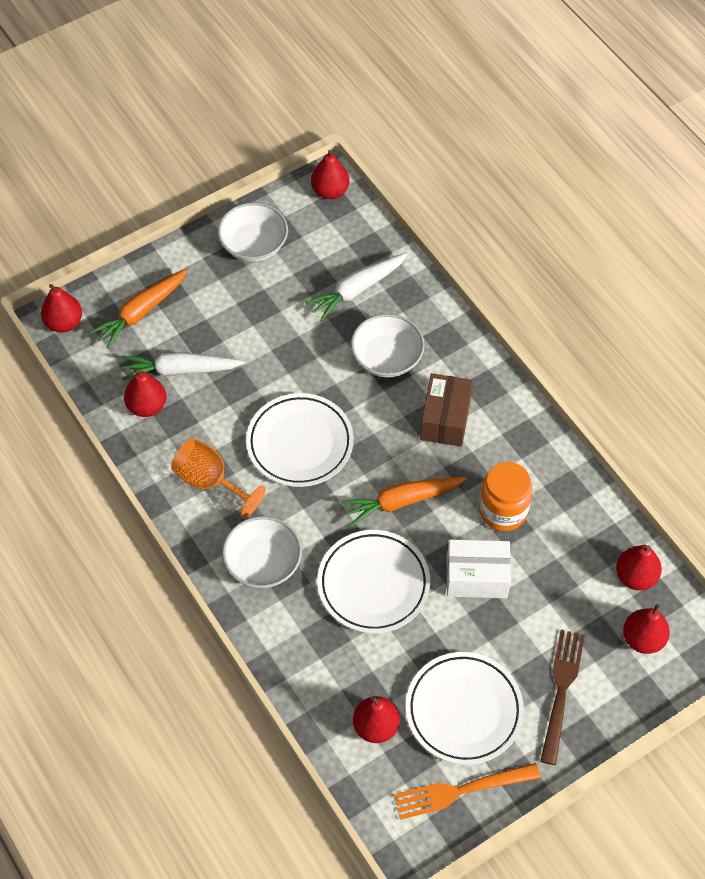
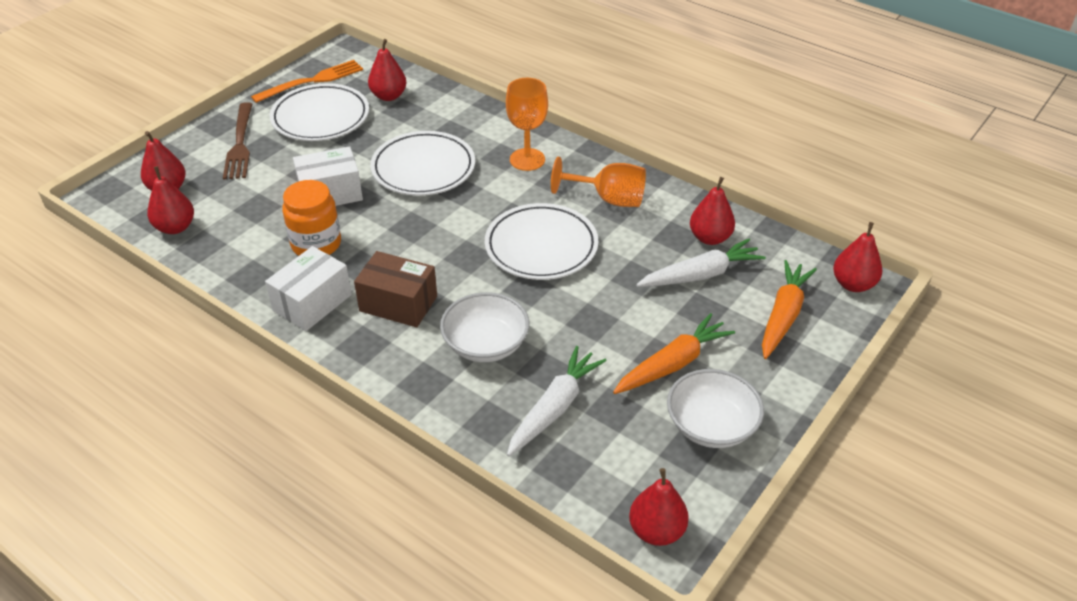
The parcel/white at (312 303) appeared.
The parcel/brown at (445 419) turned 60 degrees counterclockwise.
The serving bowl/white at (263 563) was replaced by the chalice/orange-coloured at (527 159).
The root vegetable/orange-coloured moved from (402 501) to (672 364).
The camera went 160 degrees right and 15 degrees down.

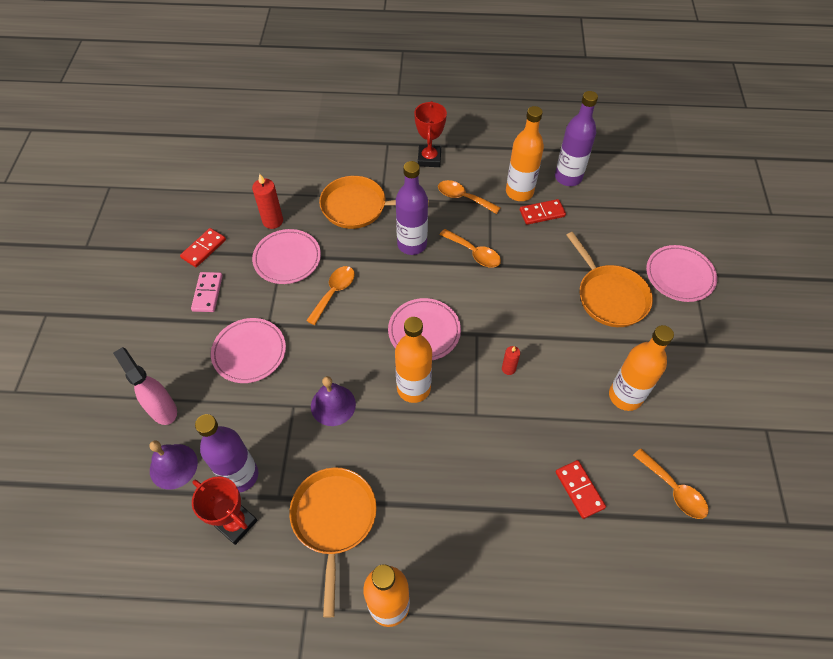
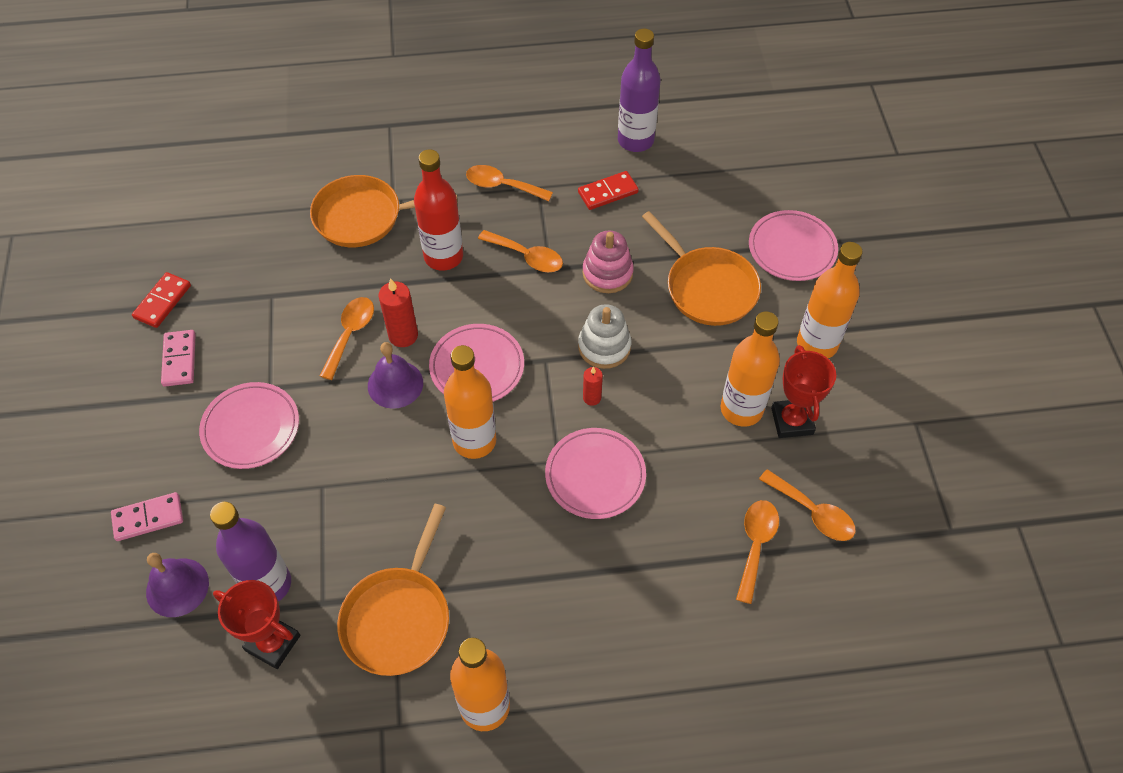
The spray bottle/rose-pink at (162 409) was replaced by the domino/rose-pink at (148 518).
The frying pan/orange-coloured at (334 520) turned 150 degrees counterclockwise.
The bell/royal purple moved from (333 405) to (395 384).
The wax candle/scarlet moved from (273 221) to (403 335).
The flask/royal purple at (412 244) became the flask/scarlet at (443 256).
The dinner plate/rose-pink moved from (287 259) to (595 475).
The stacking rings/white at (604 347) appeared.
The stacking rings/rose-pink at (607 273) appeared.
The spoon/orange-coloured at (755 545) appeared.
The trophy/scarlet moved from (429 159) to (792 421).
The flask/orange-coloured moved from (519 192) to (817 344).
The domino/scarlet at (579 490) disappeared.
The camera went 10 degrees left and 0 degrees up.

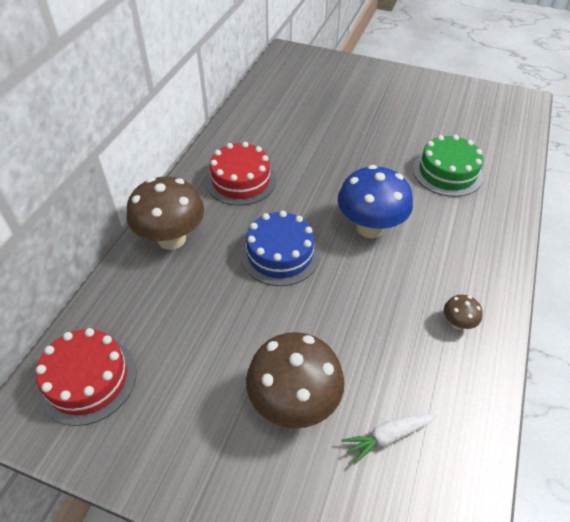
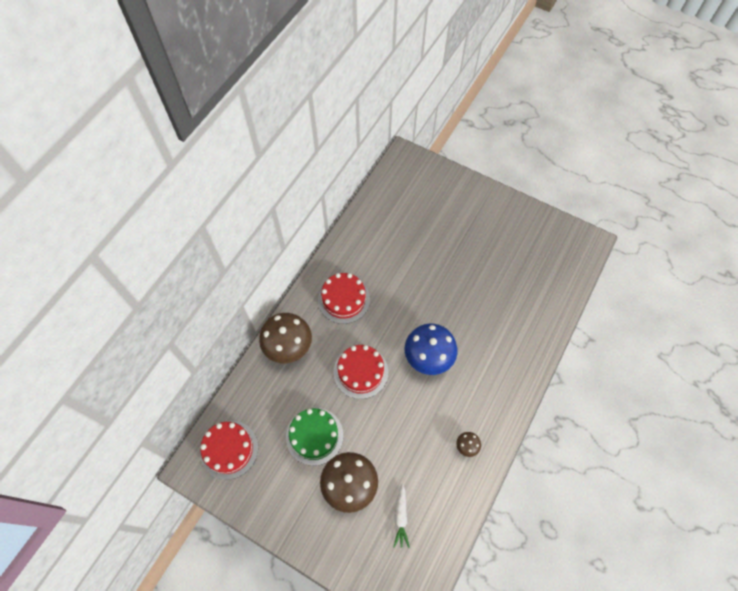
The cake/emerald moved from (447 172) to (314 436).
The cake/cobalt at (280 254) became the cake/scarlet at (360 372).
The root vegetable/white at (388 437) turned 75 degrees counterclockwise.
The camera went 10 degrees right and 15 degrees up.

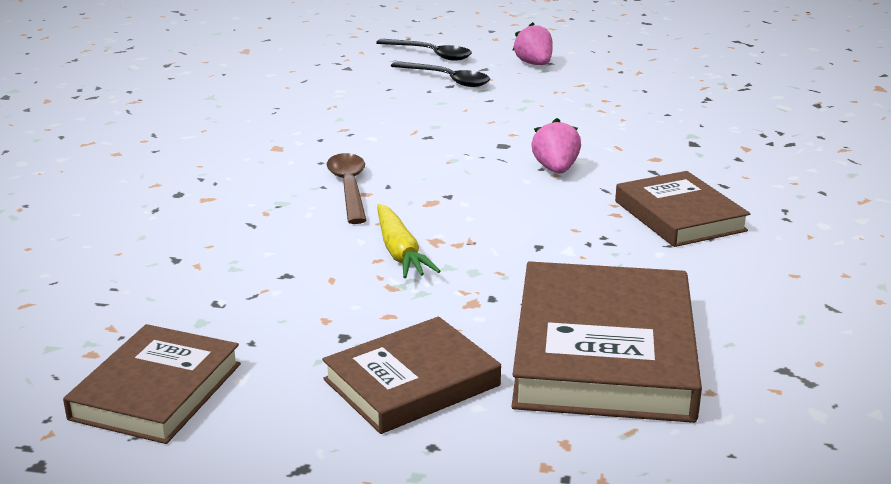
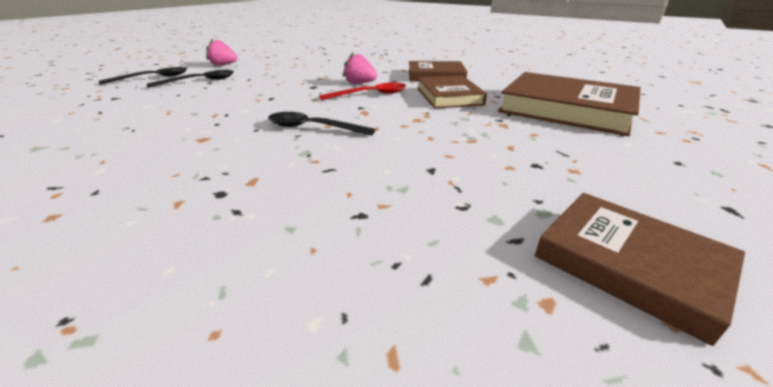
The spoon/brown at (349 188) became the spoon/jet-black at (312 128).
The spoon/scarlet at (370 95) appeared.
The book/brown moved from (411 382) to (449 96).
The root vegetable/yellow at (400 252) disappeared.
The camera went 65 degrees left and 5 degrees up.

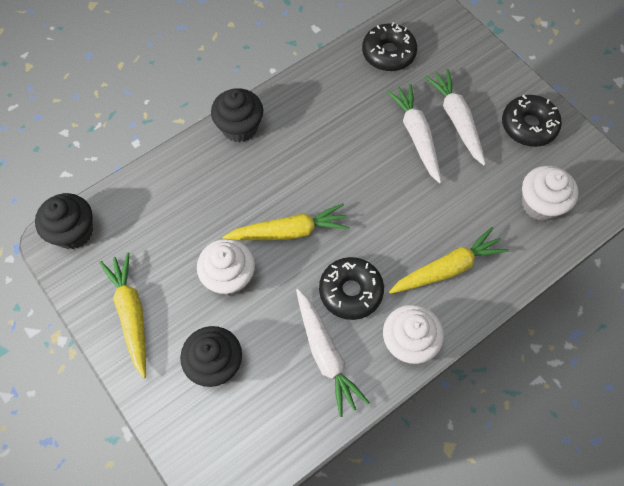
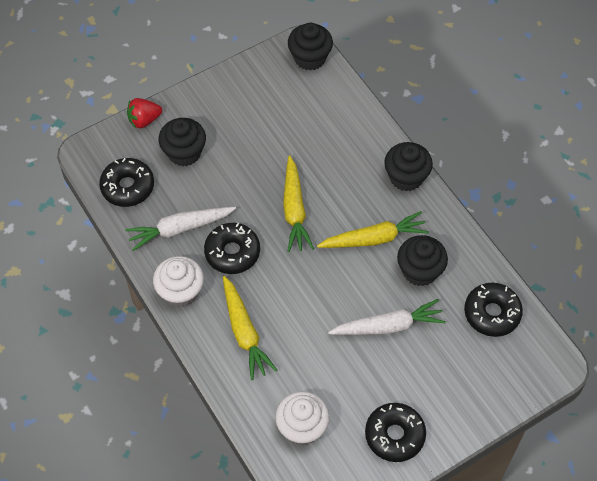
The donut/jet-black at (128 187) appeared.
The strawberry/scarlet at (144 120) appeared.
The root vegetable/yellow moved from (131 314) to (374 238).
The fairy cake/jet-black at (420 271) appeared.
The fairy cake/white at (229 277) disappeared.
The root vegetable/white at (456 120) disappeared.
The camera went 95 degrees right and 5 degrees down.

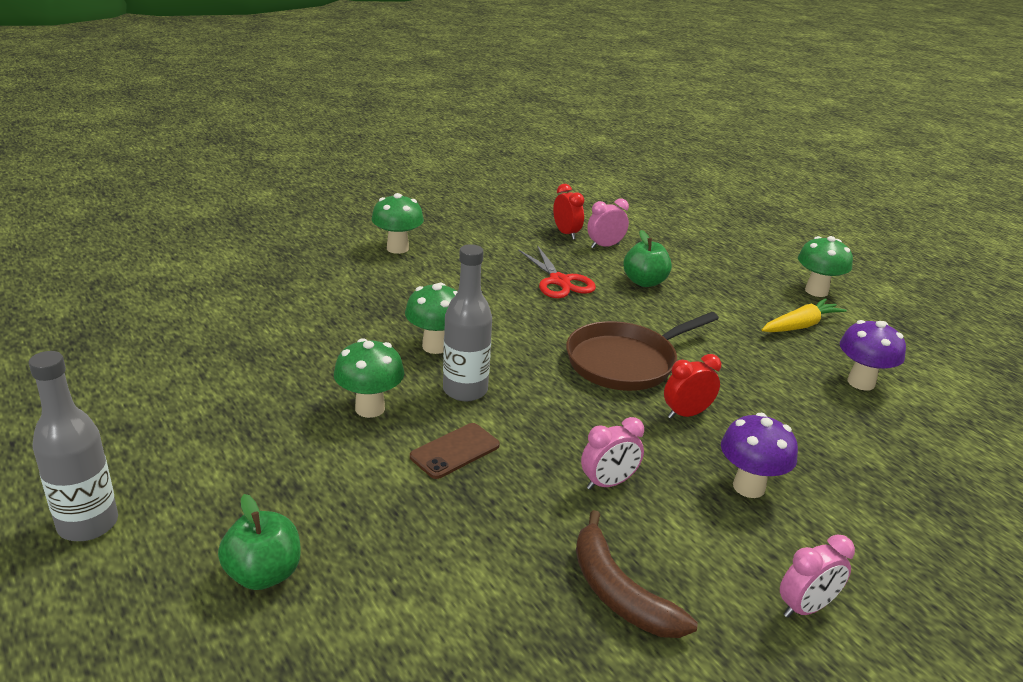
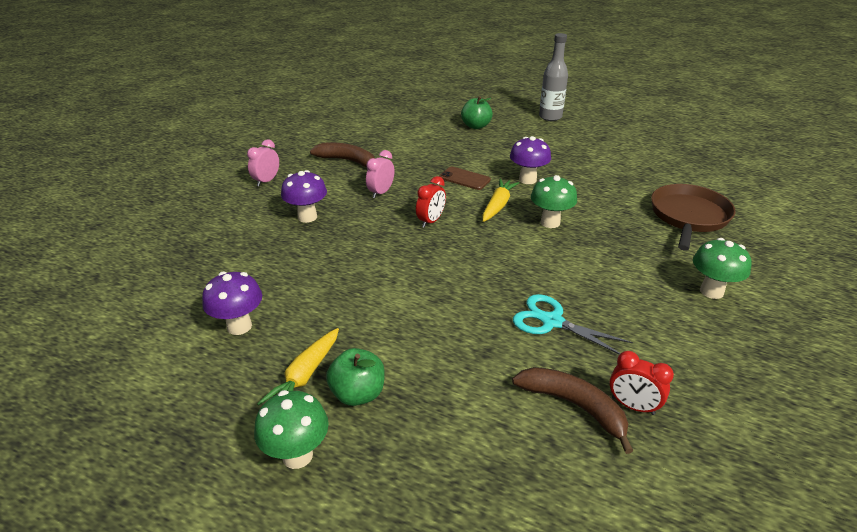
The apple fruit/emerald moved from (644 282) to (358 394).
The bedside clock/scarlet moved from (686 414) to (431 221).
The mobile phone/brown at (455 451) turned 75 degrees counterclockwise.
The flask/gray at (465 390) was replaced by the root vegetable/yellow at (498 205).
The toadstool/emerald at (370 408) became the toadstool/royal purple at (527 180).
The bedside clock/rose-pink at (605 246) was replaced by the toy banana/brown at (574 406).
The pair of scissors/scarlet at (559 281) became the pair of scissors/teal at (552 321).
The frying pan/brown moved from (625 362) to (688 216).
The camera went 150 degrees right and 5 degrees up.

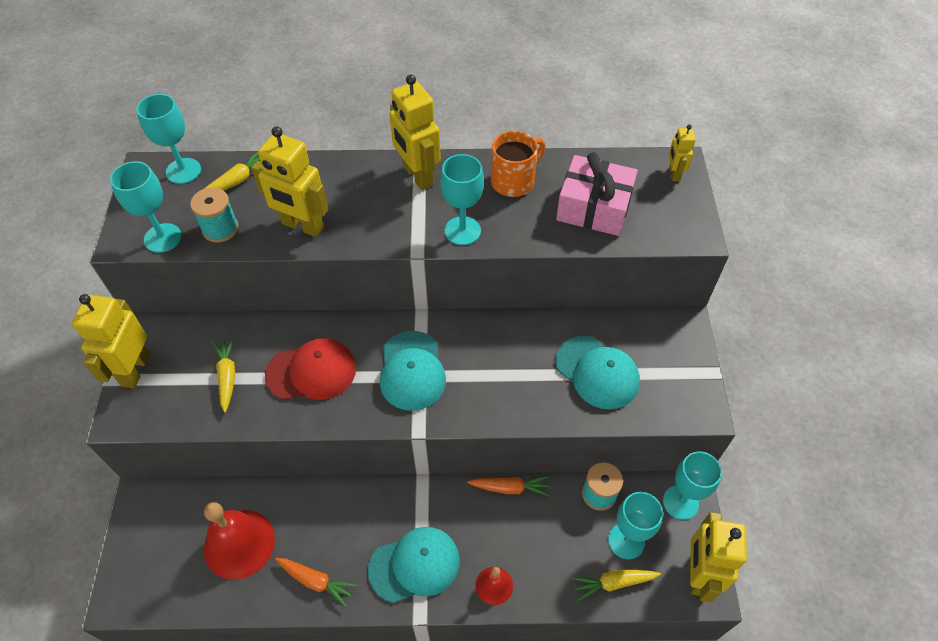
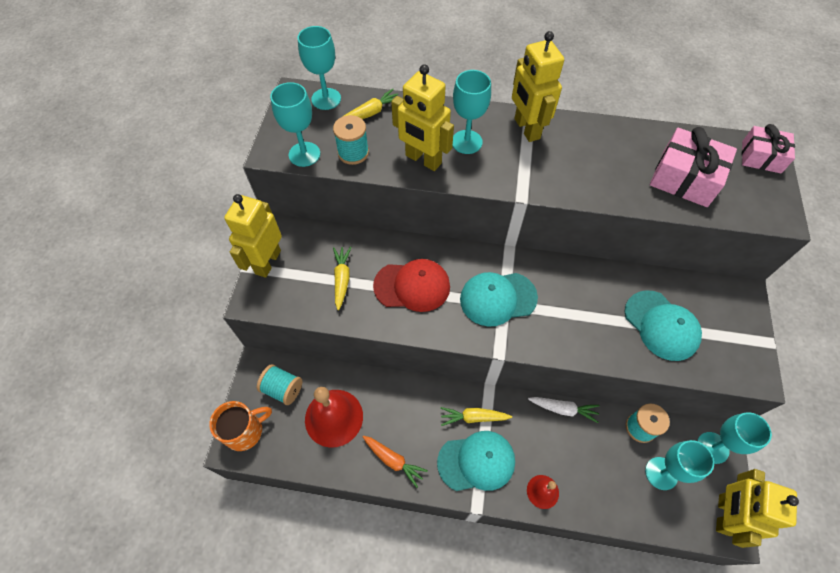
The tea mug/orange-coloured moved from (514 181) to (245 431).
The reel of thread/teal at (283 389) appeared.
The root vegetable/yellow moved from (613 583) to (473 417).
The chalice/teal moved from (462 231) to (466 142).
The cap/teal at (412 371) turned 75 degrees clockwise.
The root vegetable/orange-coloured at (510 488) became the root vegetable/white at (563 409).
The toy robot/yellow at (674 174) was replaced by the present/rose-pink at (761 157).
The camera went 10 degrees right and 5 degrees up.

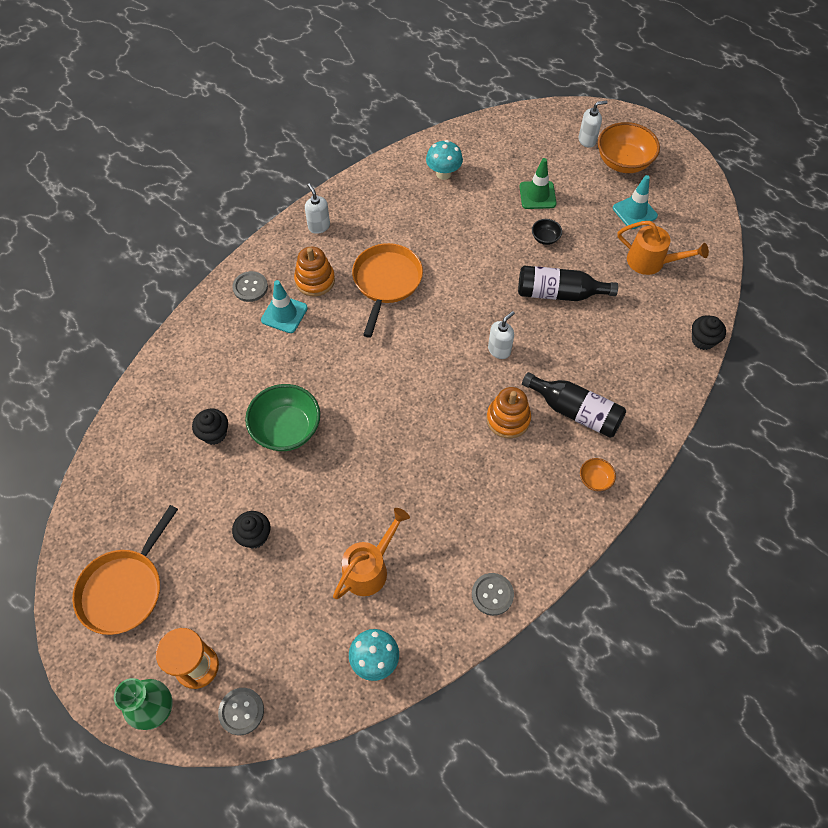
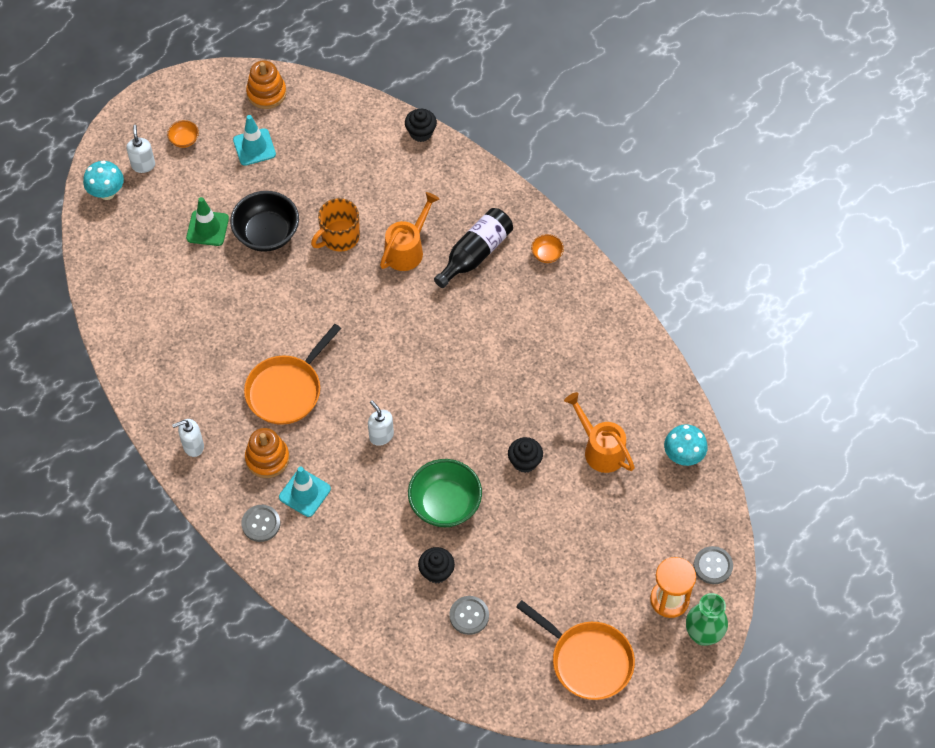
The toadstool/teal moved from (443 174) to (107 192).
The serving bowl/orange-coloured at (623 162) changed to 0.47 times the size.
The serving bowl/jet-black at (545 238) changed to 2.12 times the size.
The frying pan/orange-coloured at (386 282) turned 75 degrees counterclockwise.
The stacking rings/orange-coloured moved from (508 419) to (266 93).
The flask/jet-black at (559 293) was replaced by the tea mug/orange-coloured at (339 237).
The soap dispenser/white moved from (499 350) to (381 436).
The sprinkling can/orange-coloured moved from (652 262) to (407 249).
The sewing button/gray moved from (492 594) to (469 616).
The fairy cake/jet-black moved from (254 536) to (524 462).
The camera went 80 degrees left and 0 degrees up.

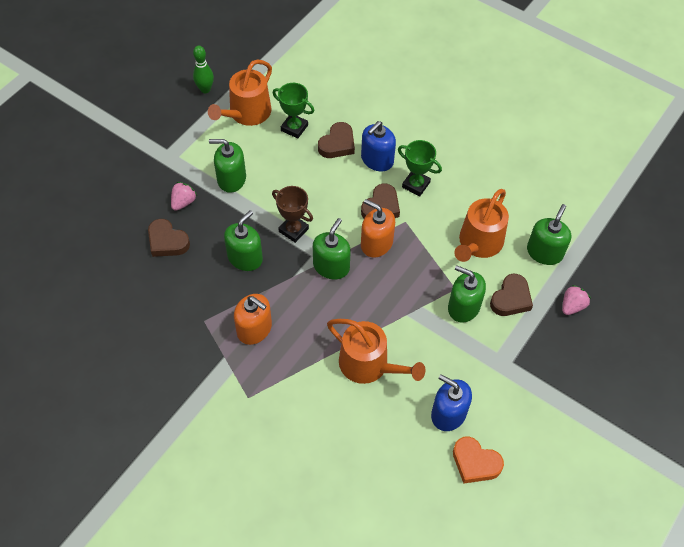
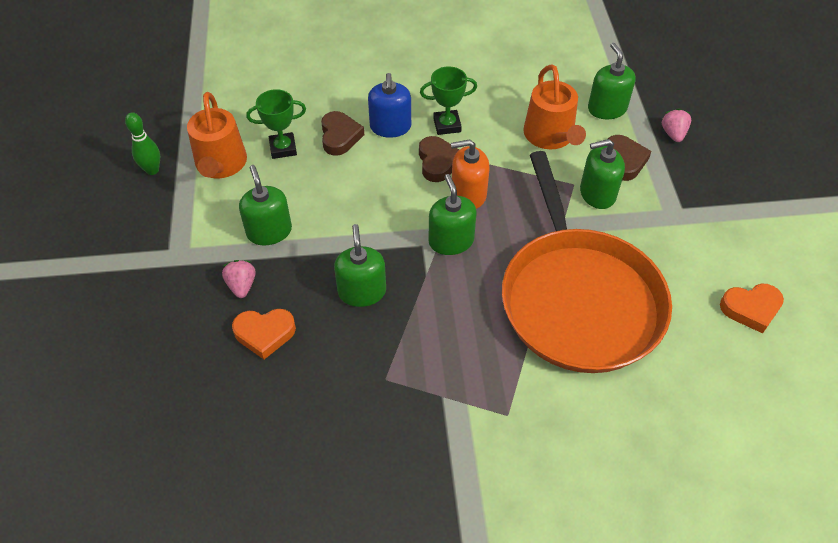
The heart shape/brown at (167 241) became the heart shape/orange-coloured at (265 334).
The soap dispenser/emerald at (231 179) turned 105 degrees clockwise.
The sprinkling can/orange-coloured at (369 365) was replaced by the frying pan/orange-coloured at (578 299).
The soap dispenser/orange-coloured at (254 329) disappeared.
The trophy/brown at (293 230) disappeared.
The soap dispenser/cobalt at (448 414) disappeared.
The camera went 40 degrees left and 5 degrees down.

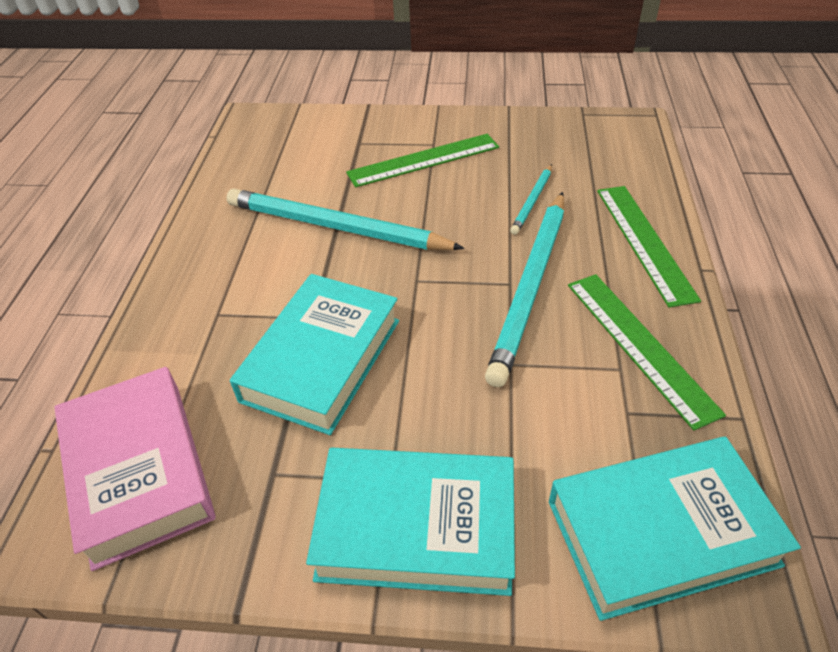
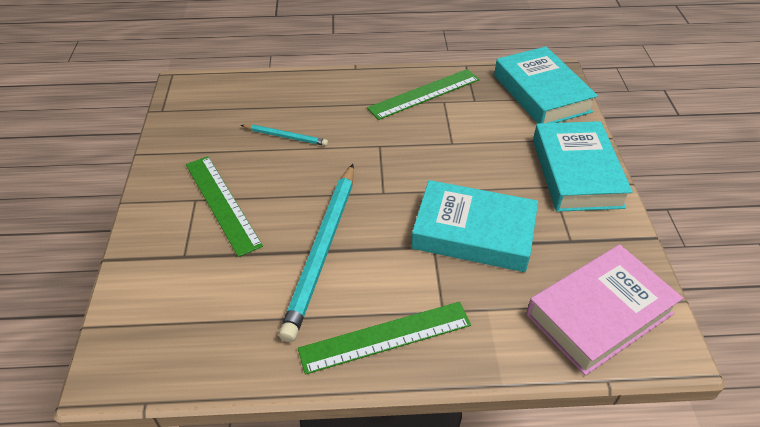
The measuring stick/emerald moved from (644 242) to (385 337).
The wooden pencil/teal at (531 286) disappeared.
The camera went 100 degrees left and 0 degrees up.

